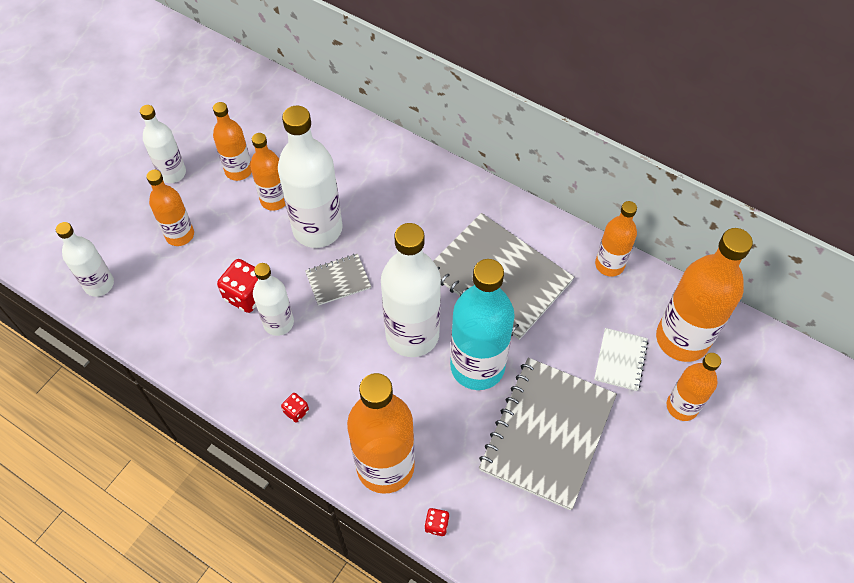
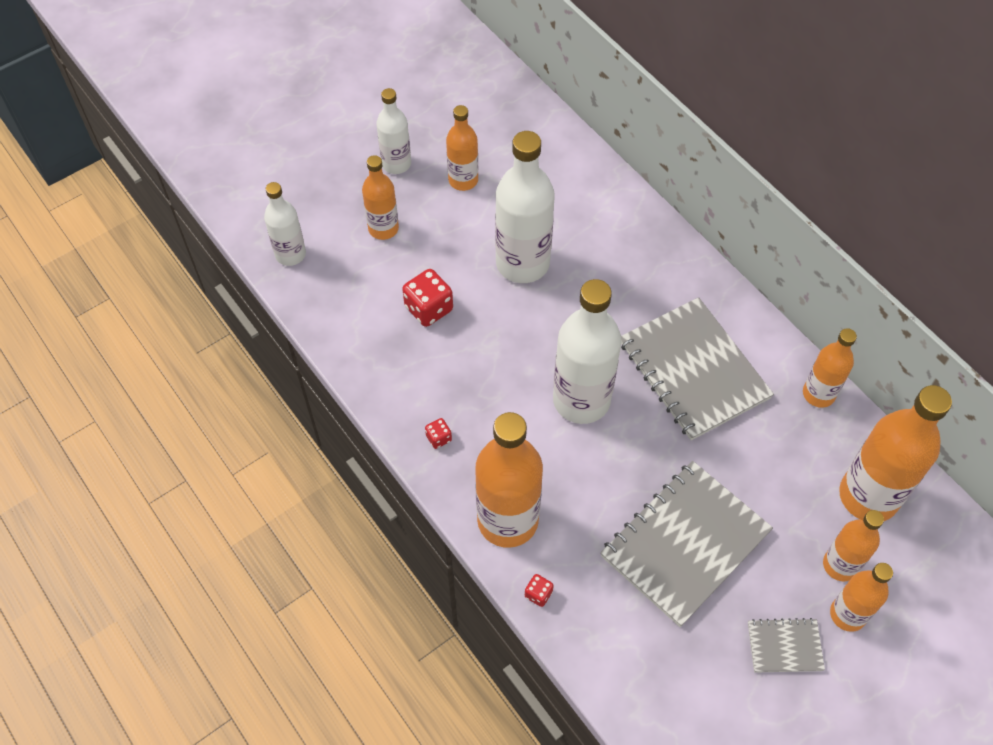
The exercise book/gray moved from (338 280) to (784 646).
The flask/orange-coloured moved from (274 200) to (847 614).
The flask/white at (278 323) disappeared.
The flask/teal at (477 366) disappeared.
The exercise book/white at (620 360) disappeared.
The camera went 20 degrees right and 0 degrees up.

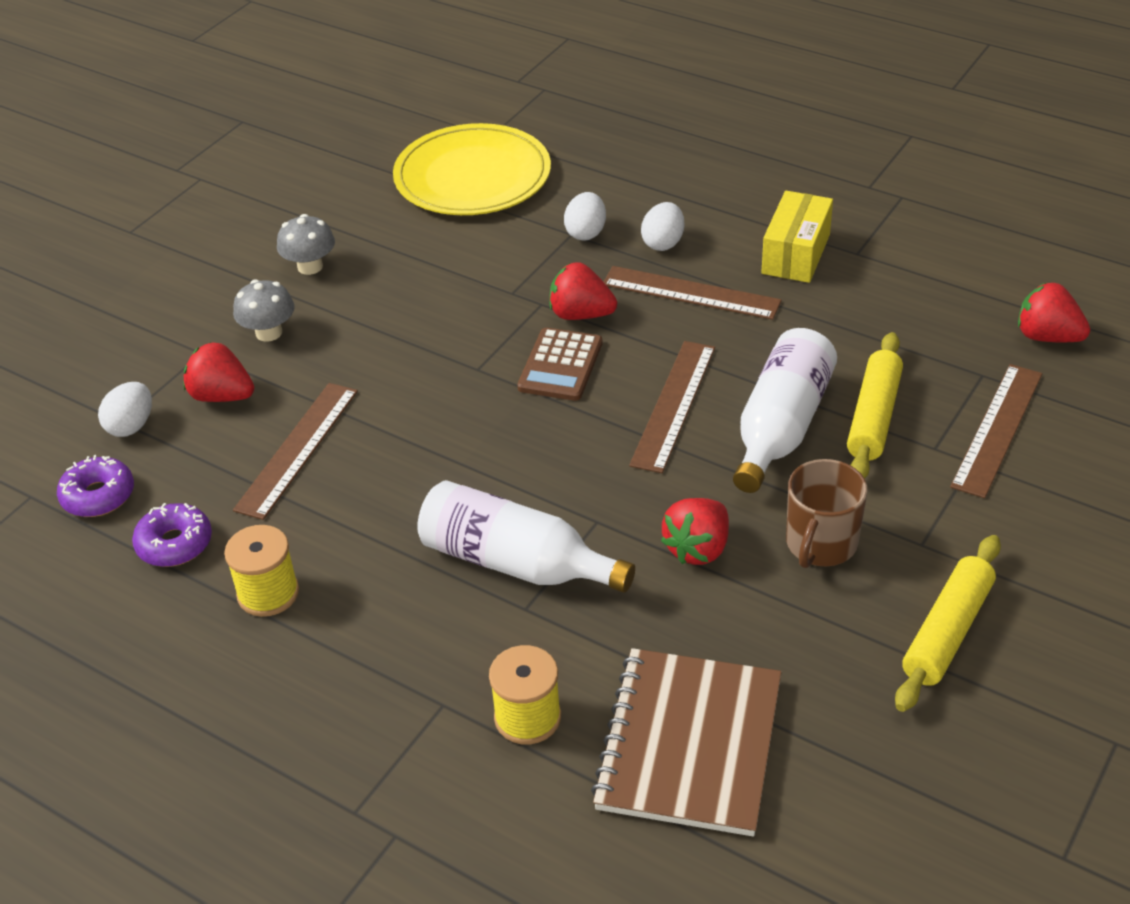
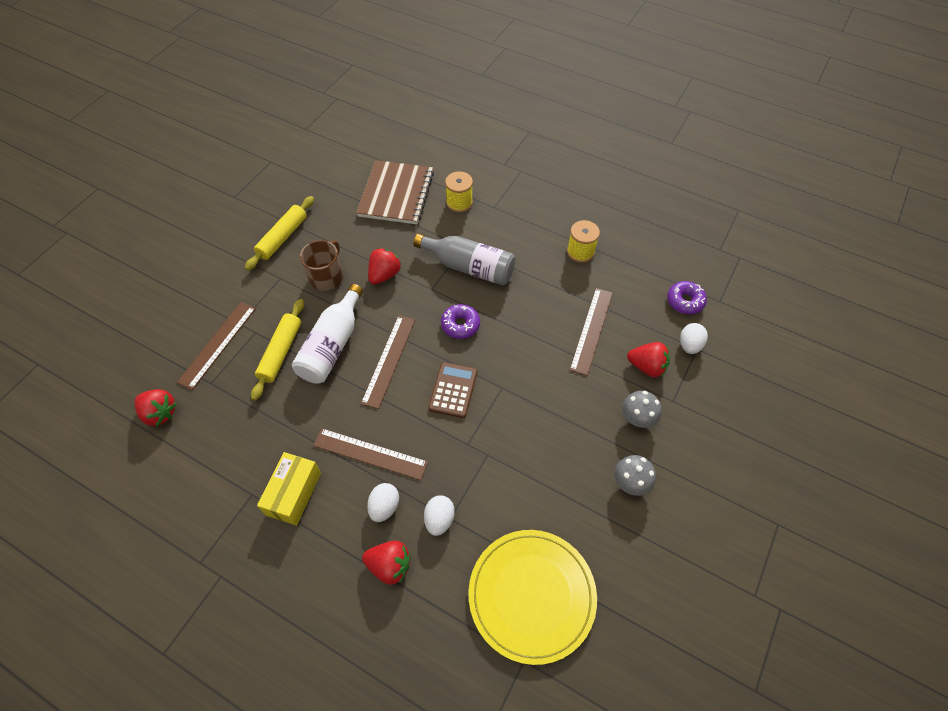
The strawberry/scarlet moved from (581 314) to (389 565).
The flask/white at (516 562) became the flask/gray at (469 267).
The donut/royal purple moved from (174 544) to (460 325).
The camera went 175 degrees right and 15 degrees up.

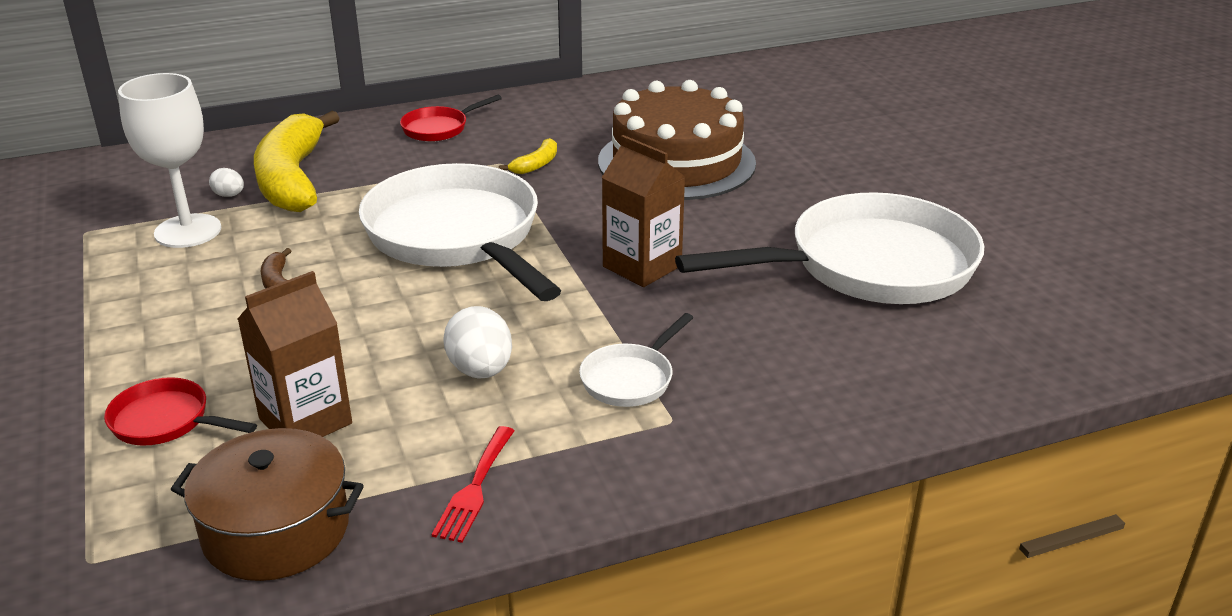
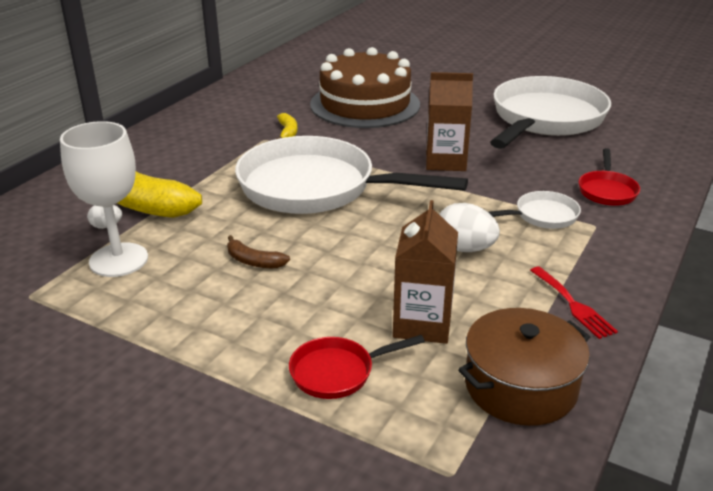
The frying pan/white at (630 379) turned 105 degrees counterclockwise.
The frying pan/scarlet moved from (439 128) to (607 191).
The camera went 40 degrees left and 0 degrees up.

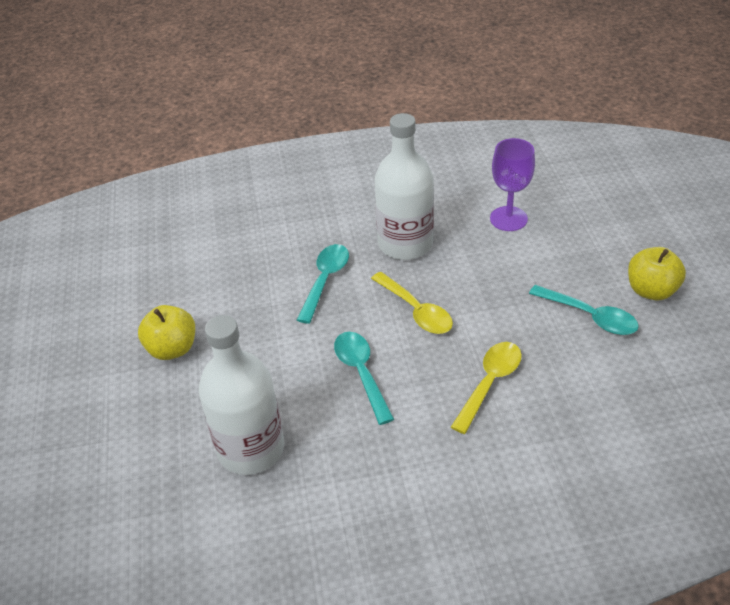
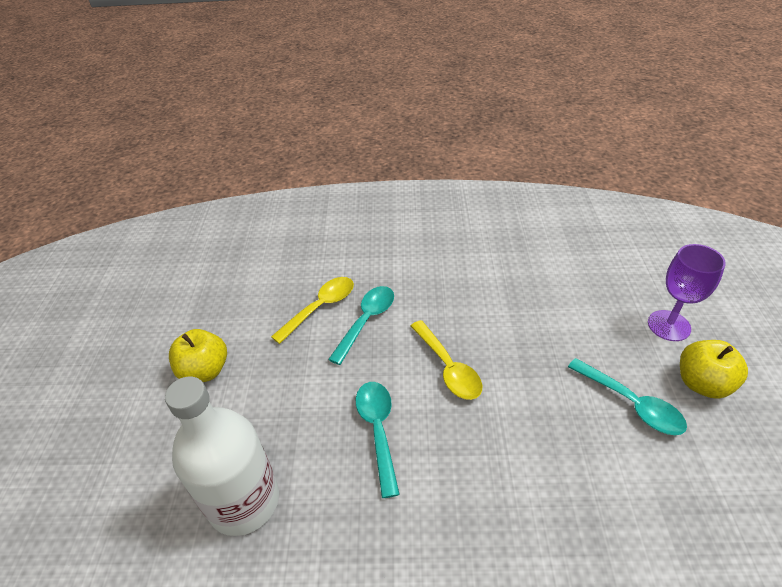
The spoon/yellow moved from (490 383) to (320 307).
The chalice/royal purple moved from (508 219) to (669 325).
The flask/white at (405 244) disappeared.
The camera went 10 degrees right and 0 degrees up.

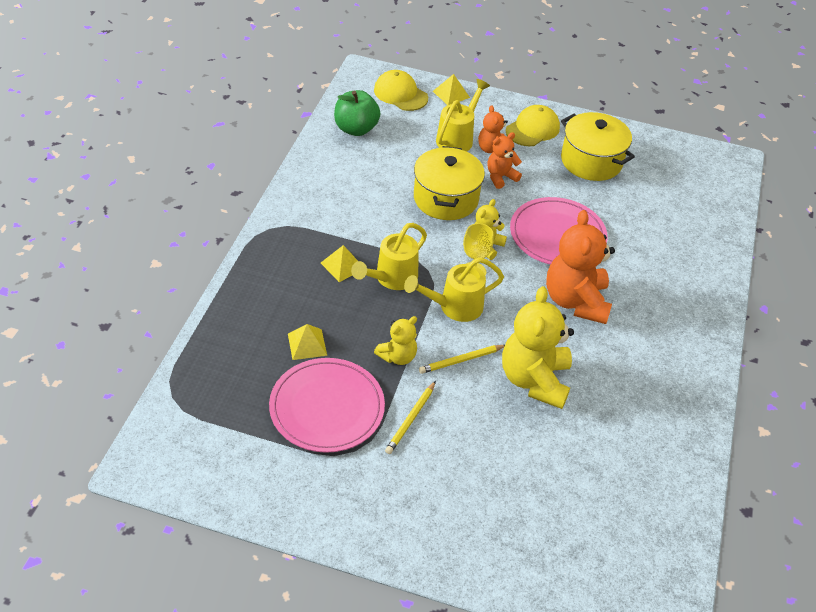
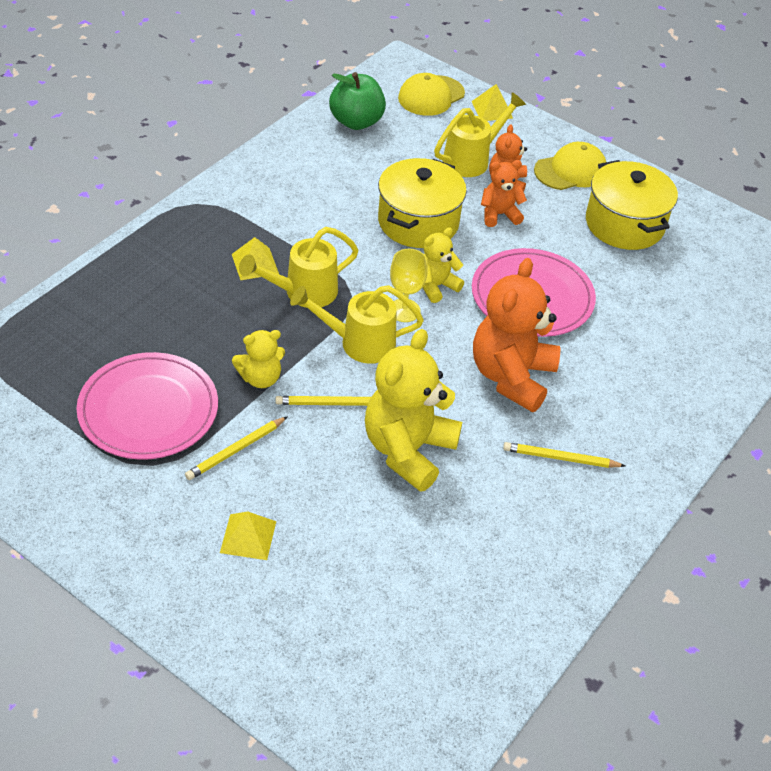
The pyramid/yellow moved from (307 344) to (248 536).
The cap/yellow at (400 94) turned 105 degrees counterclockwise.
The wooden pencil/yellow at (560 458) appeared.
The camera went 20 degrees right and 0 degrees up.

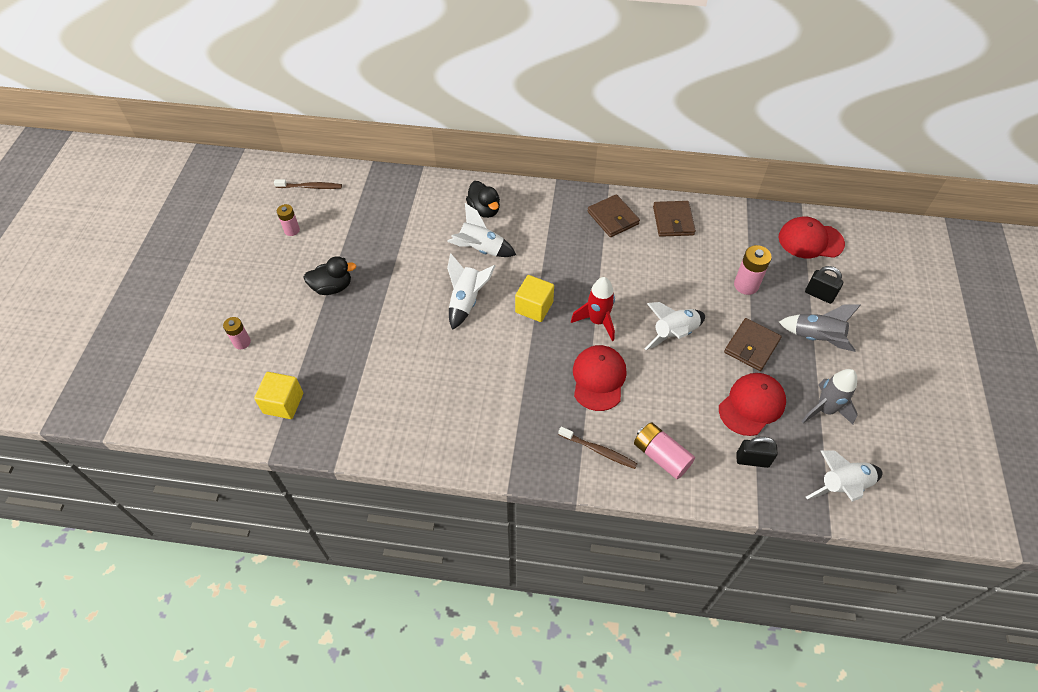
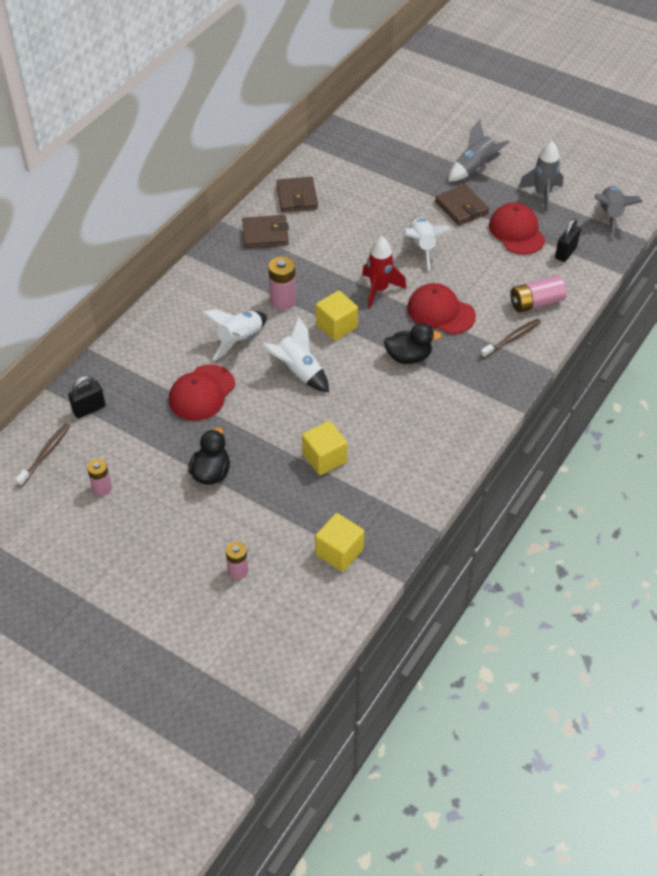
The padlock/jet-black moved from (819 295) to (89 409).
The cap/scarlet moved from (810 240) to (202 393).
The power cell/rose-pink moved from (746 285) to (283 301).
The wallet/brown at (673 221) turned 60 degrees clockwise.
The solid cube/yellow at (324 458) appeared.
The duck/jet-black moved from (484 210) to (408 357).
The rocket/white at (842 486) became the rocket/gray at (610 215).
The camera went 65 degrees left and 5 degrees down.

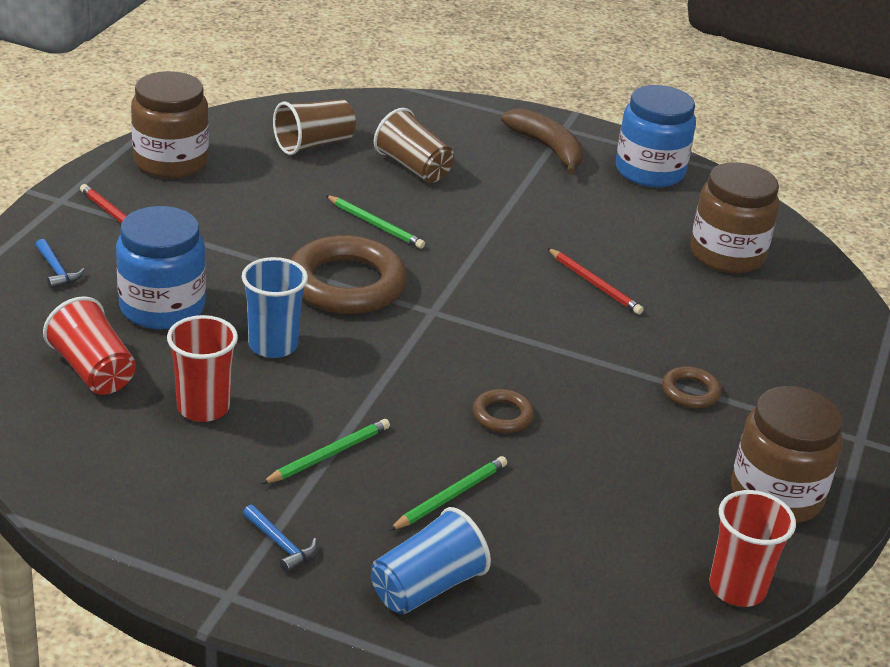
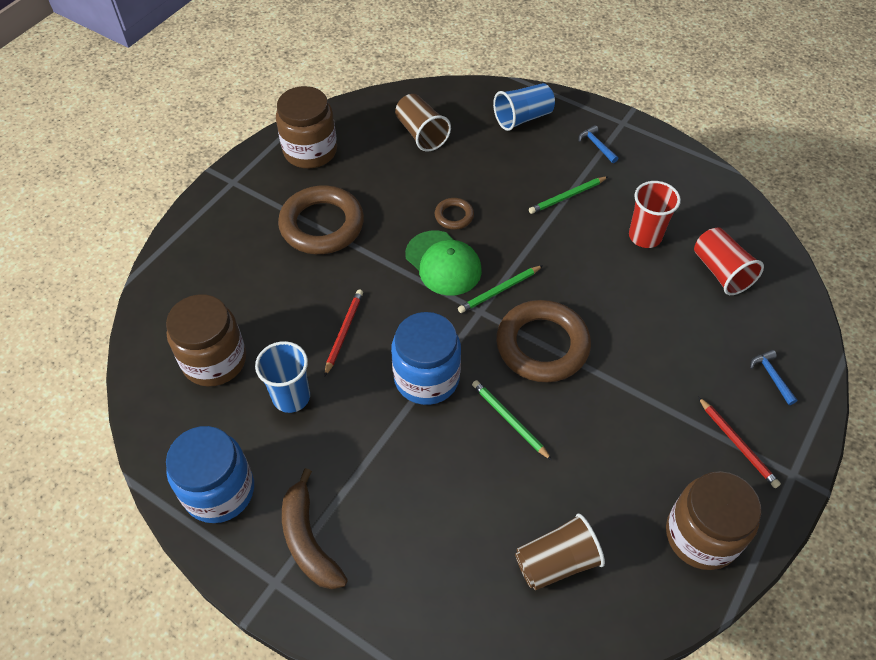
The beaker/cobalt moved from (273 345) to (291 397).
The hoop/brown at (690 392) changed to 2.13 times the size.
The wooden pencil/scarlet at (594 284) turned 45 degrees clockwise.
The jam jar/cobalt moved from (162 307) to (426 378).
The beaker/brown moved from (413 167) to (421 134).
The cap/emerald at (443 263) appeared.
The wooden pencil/emerald moved from (450 496) to (499 291).
The beaker/scarlet at (737 588) disappeared.
The camera went 165 degrees left and 20 degrees up.

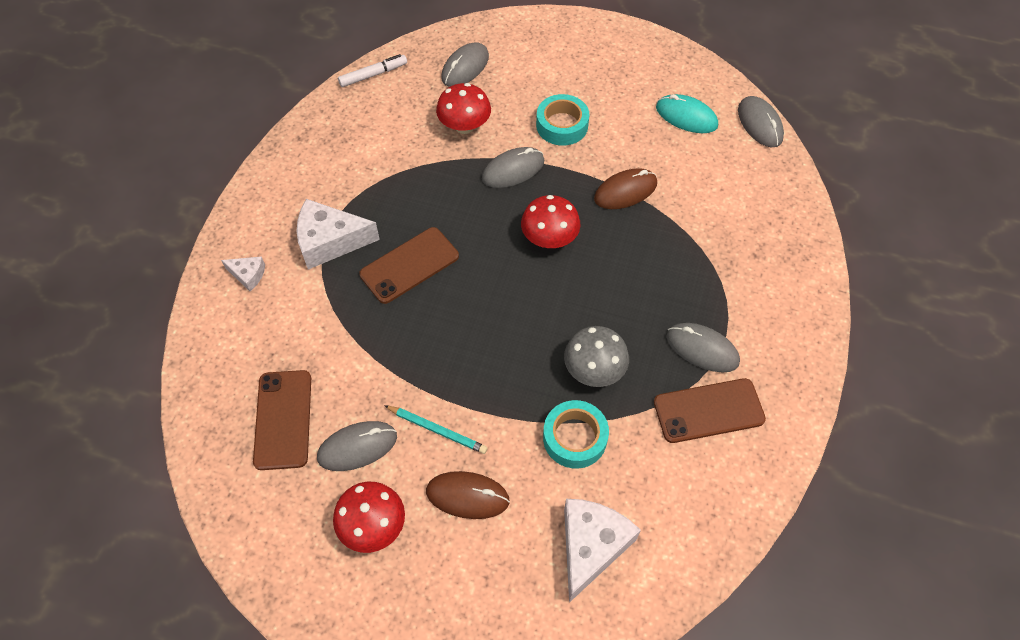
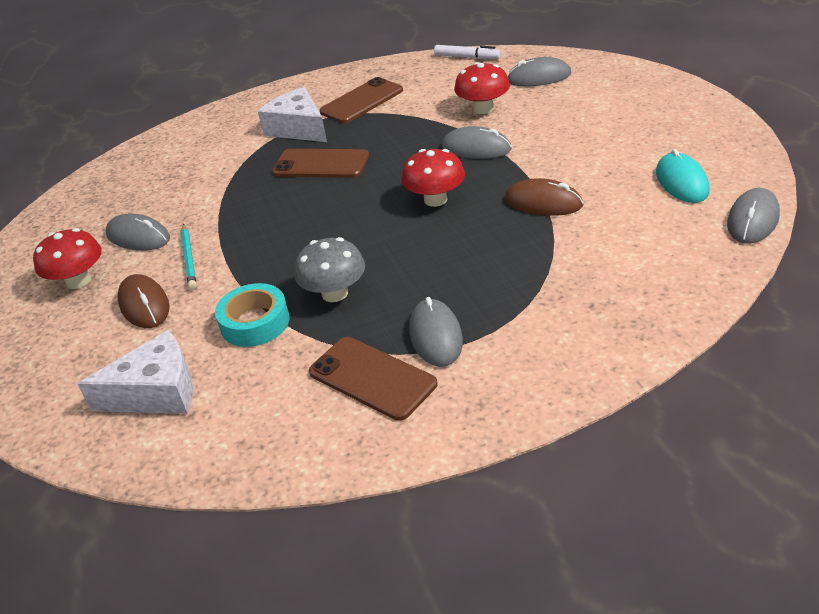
The mobile phone/brown moved from (283 419) to (362 101).
The piece of cheese/white at (248 275) disappeared.
The tape/teal at (562 125) disappeared.
The camera went 55 degrees right and 20 degrees down.

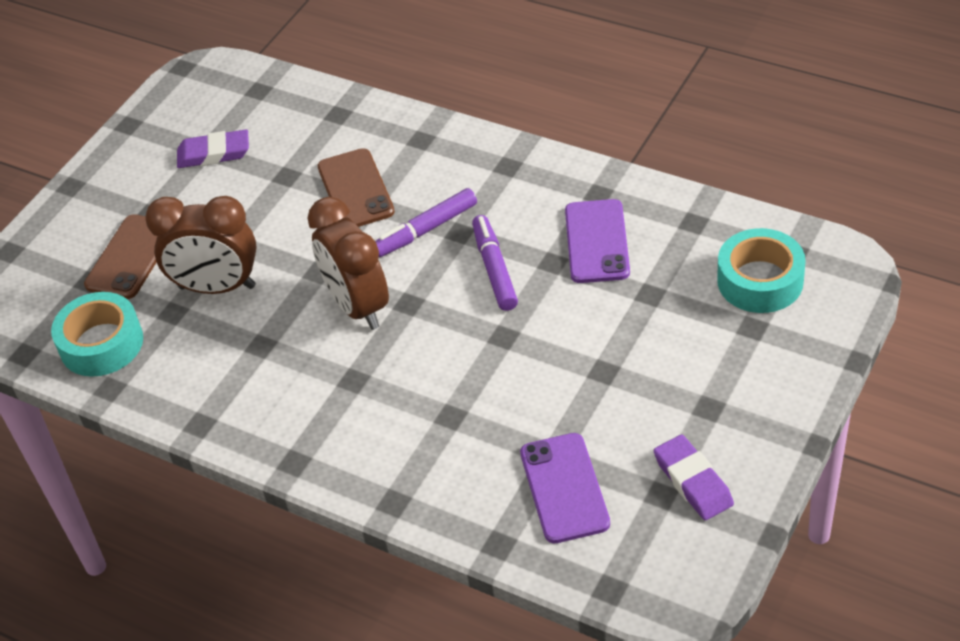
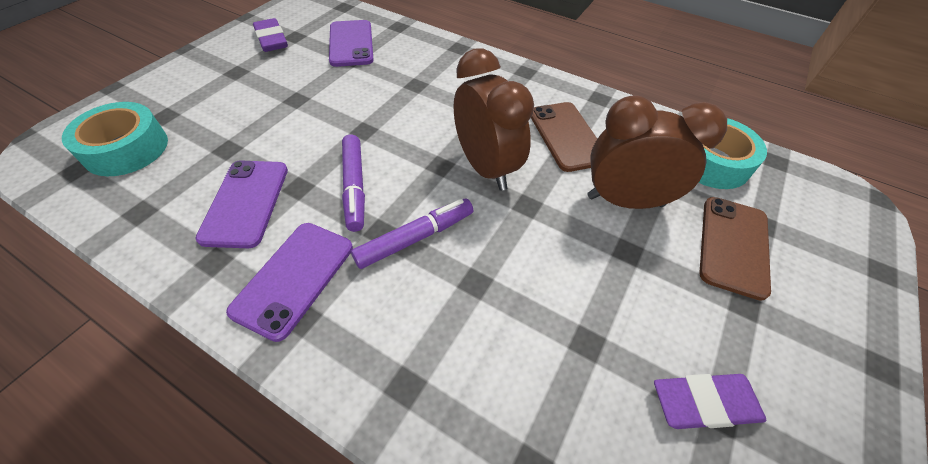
The mobile phone/royal purple at (294 278) appeared.
The mobile phone/brown moved from (356 189) to (566 136).
The camera went 175 degrees right and 5 degrees up.

